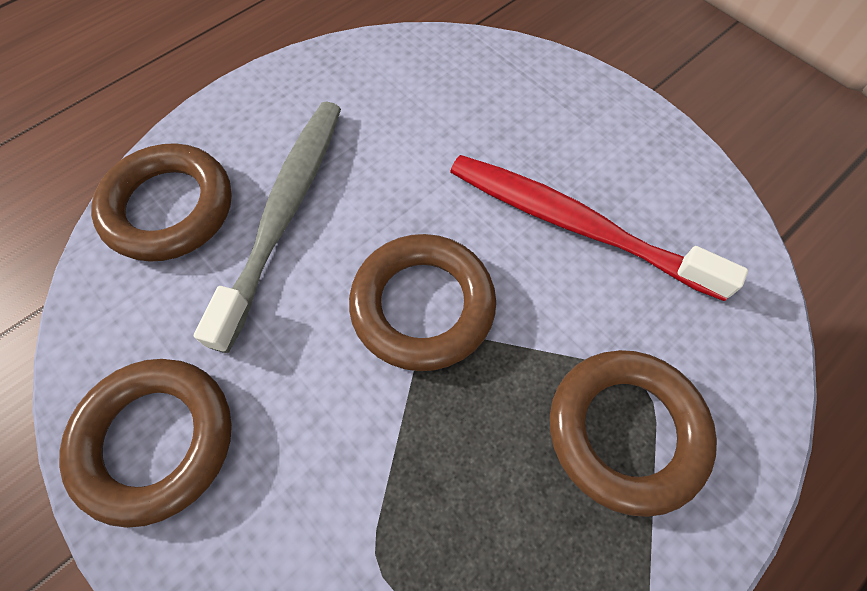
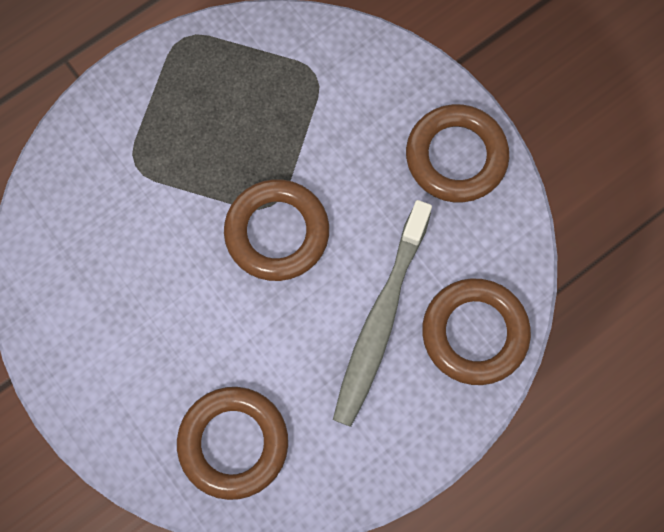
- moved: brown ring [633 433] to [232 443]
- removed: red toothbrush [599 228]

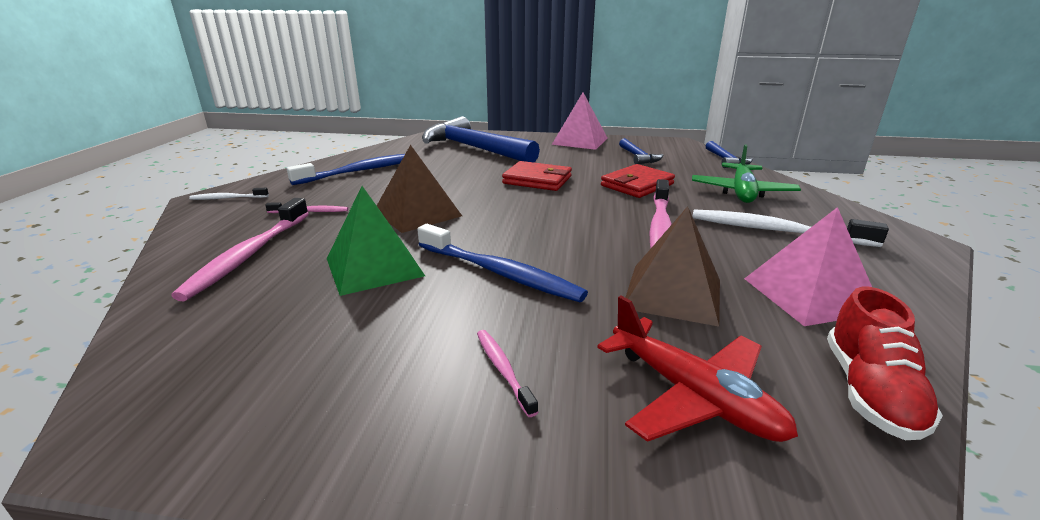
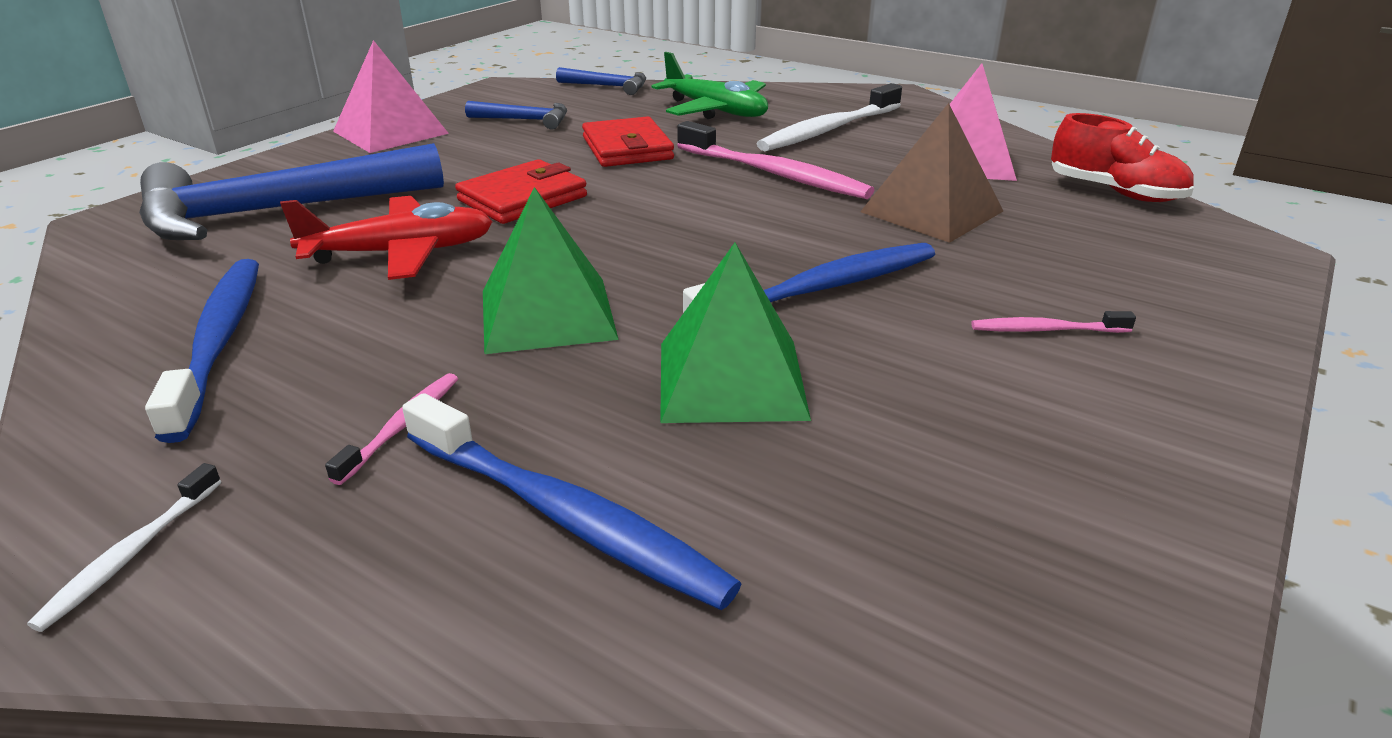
- moved: red plane [697 369] to [386 238]
- recoloured: pink toothbrush [240 250] to blue toothbrush [571 501]
- recoloured: brown pyramid [419 189] to green pyramid [551 270]

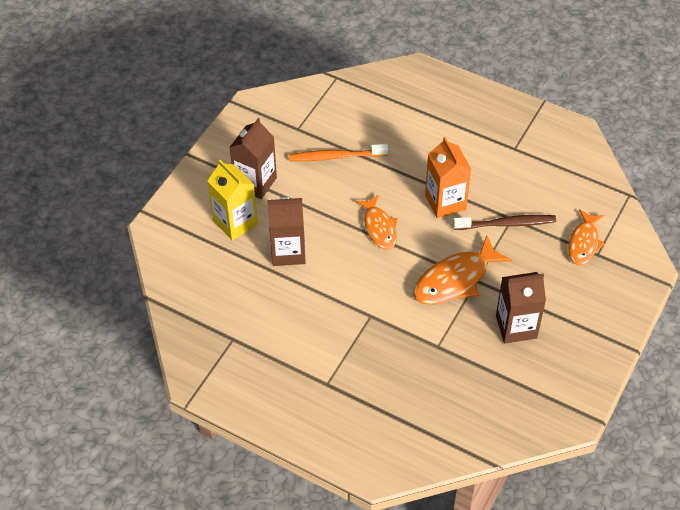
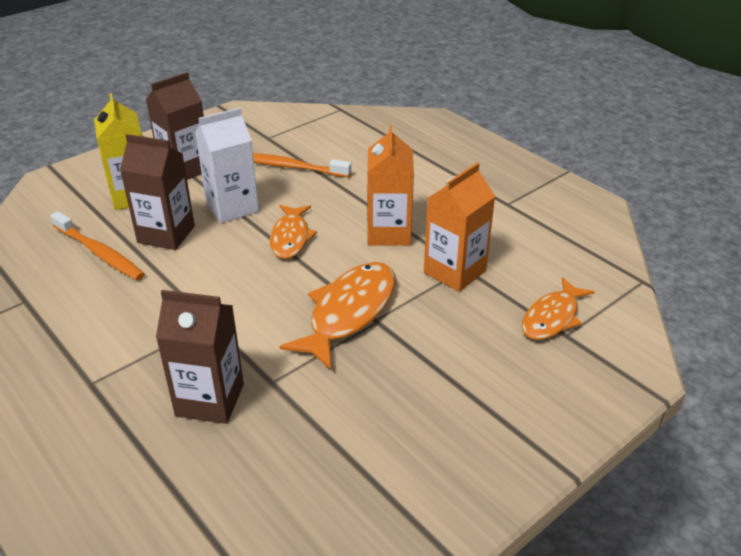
- added: orange toothbrush [98 245]
- moved: brown carton [521 308] to [200 357]
- added: white carton [227 165]
- turned: orange fish [462 270] = [337 316] 135 degrees clockwise
- replaced: brown toothbrush [504 222] to orange carton [459 227]

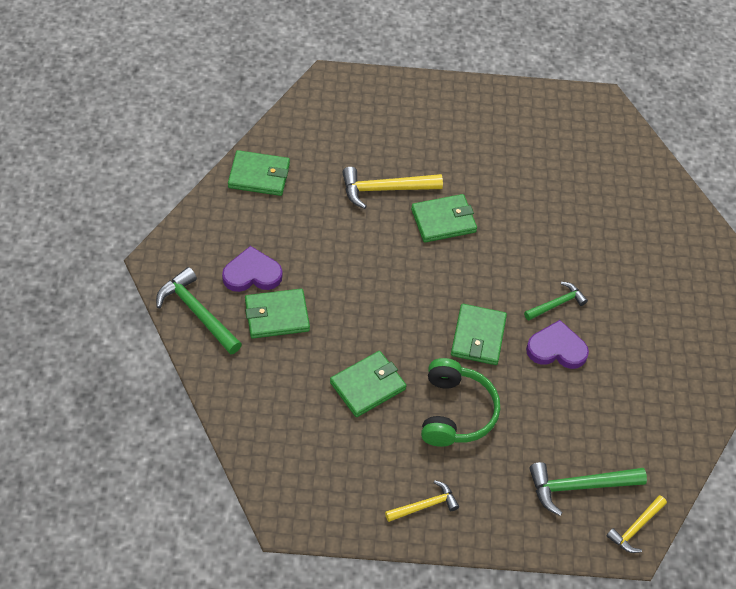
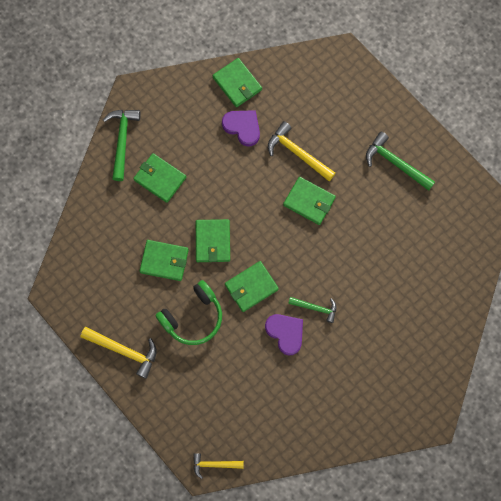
- resized: yellow hammer [422 501] = [119 353] x1.60
- added: green wallet [213 240]
- moved: purple heart [252 269] to [241 128]
- moved: green hammer [588 489] to [400 161]

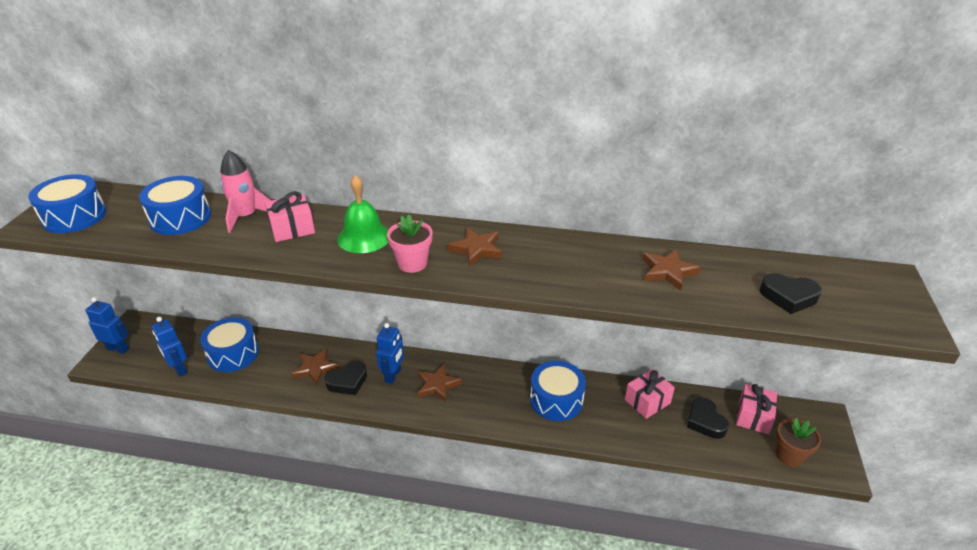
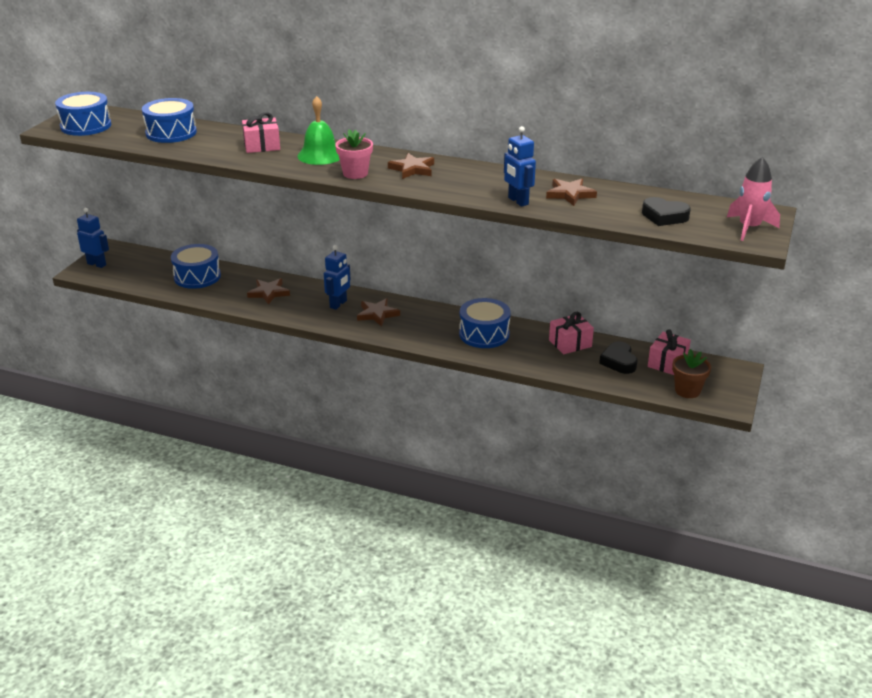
- moved: blue robot [169 347] to [520 166]
- moved: pink rocket [246 191] to [753 199]
- removed: black heart [346 378]

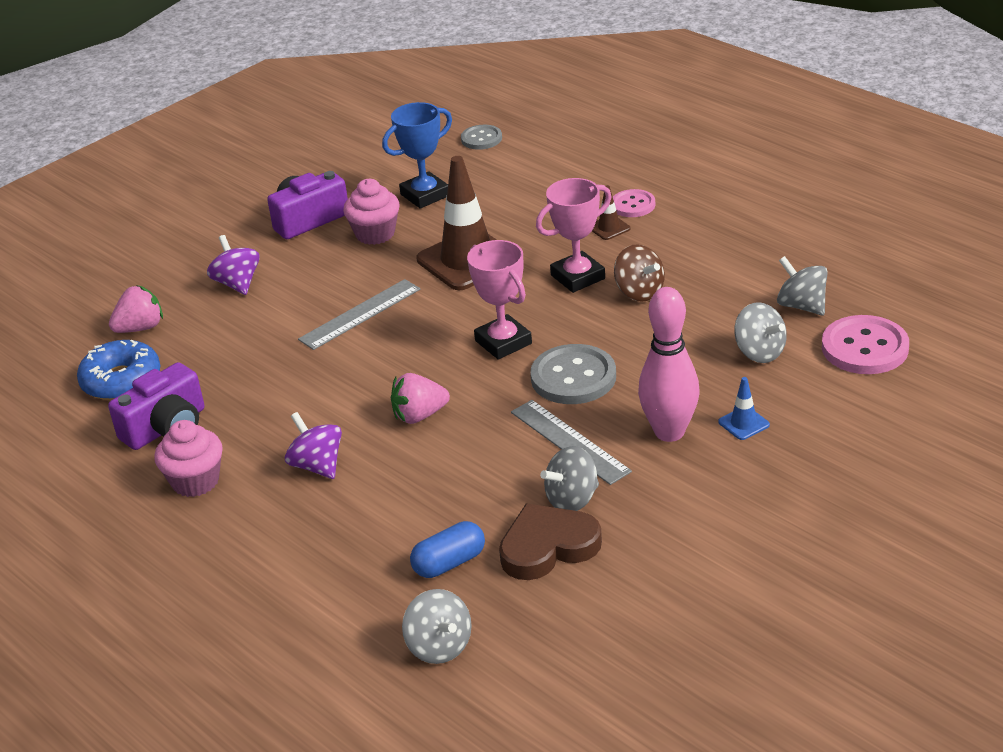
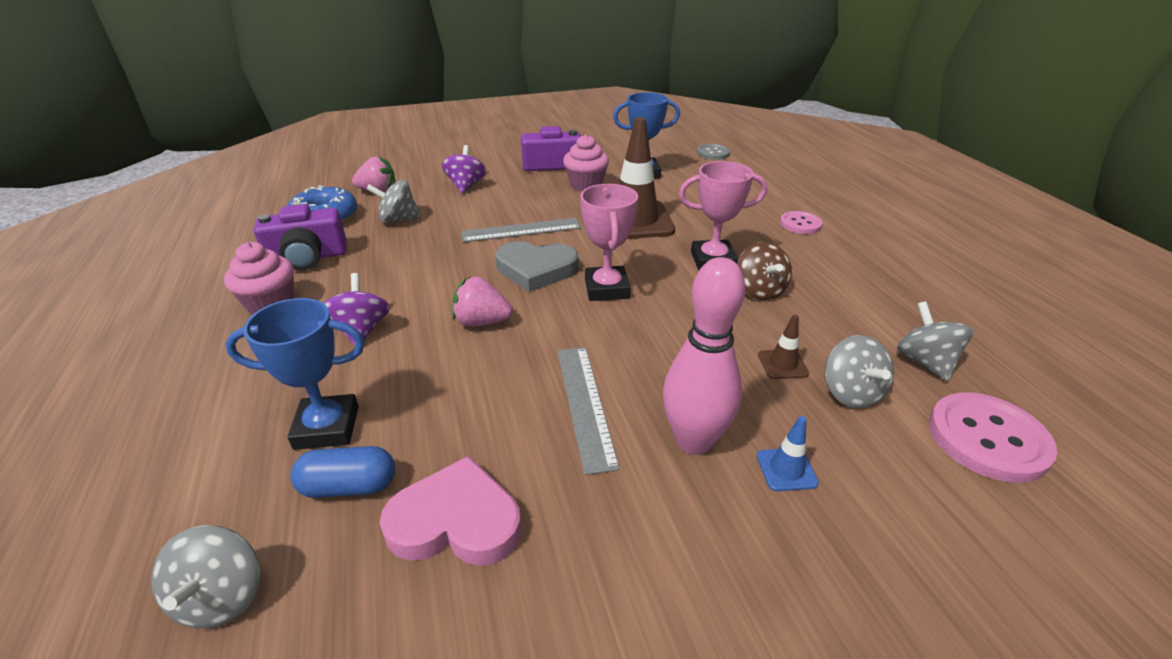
- added: blue trophy [295 374]
- moved: grey spinning top [569 478] to [393 201]
- recoloured: brown heart [550 542] to pink heart [451 511]
- added: grey heart [537 266]
- moved: brown traffic cone [611 212] to [783 346]
- removed: grey button [573 374]

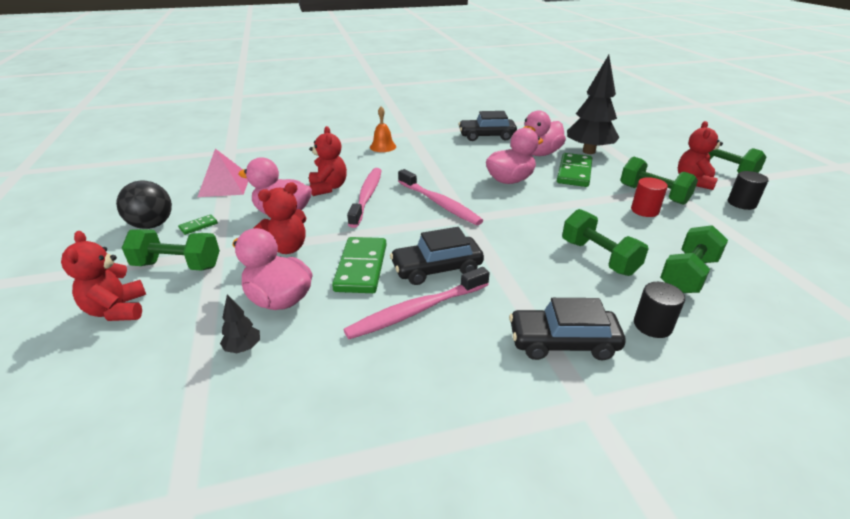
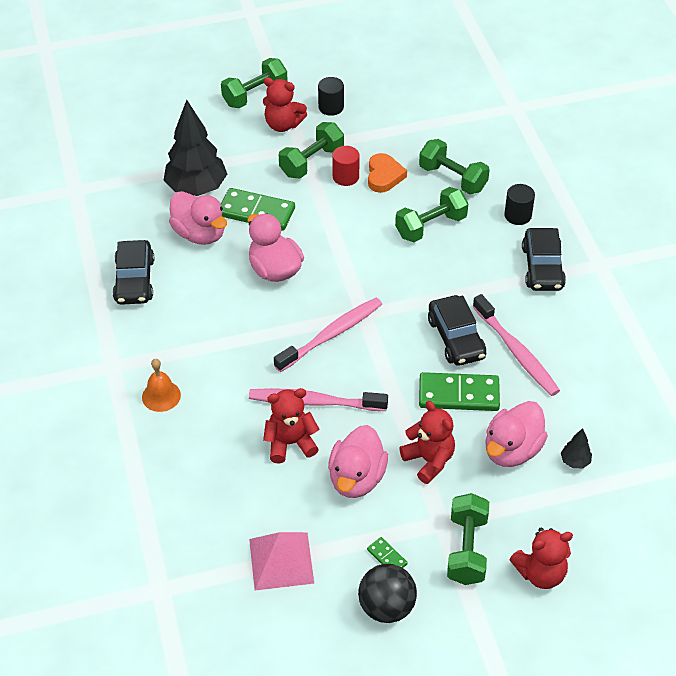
- added: orange heart [387 173]

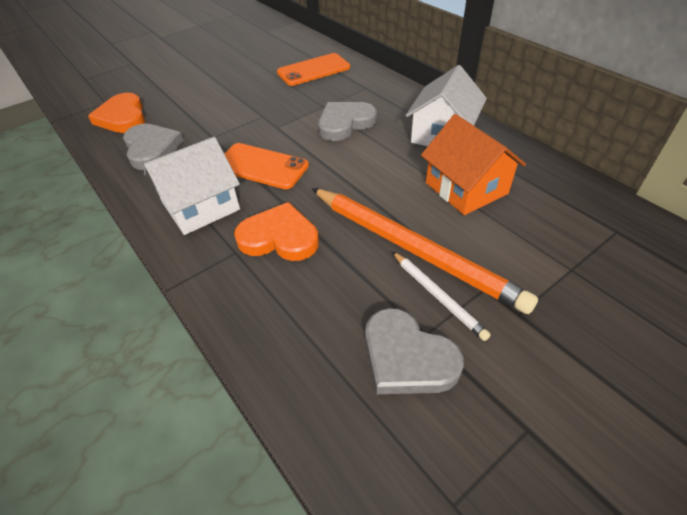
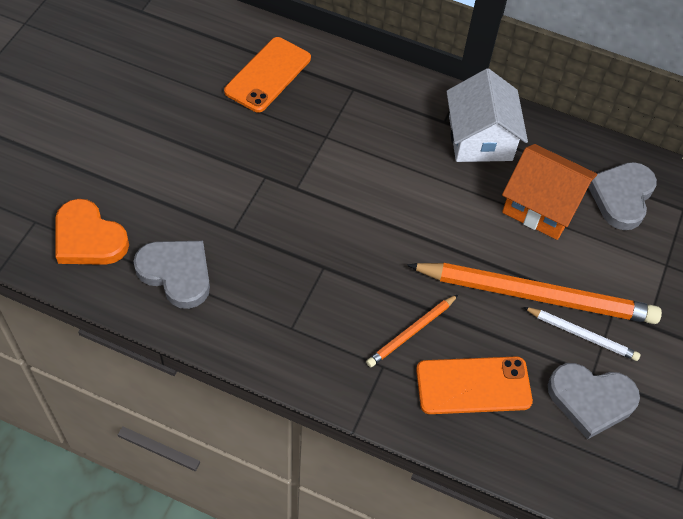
- replaced: orange heart [276 231] to orange pencil [412 331]
- moved: orange phone [266 166] to [474 385]
- moved: grey heart [347 121] to [622 196]
- removed: white house [192 186]

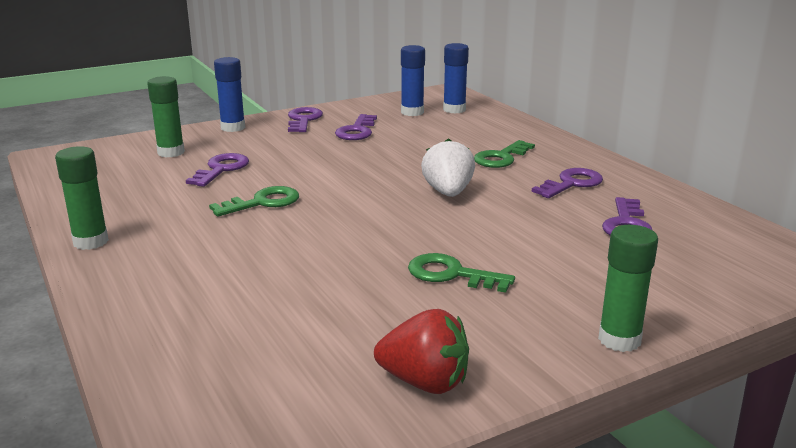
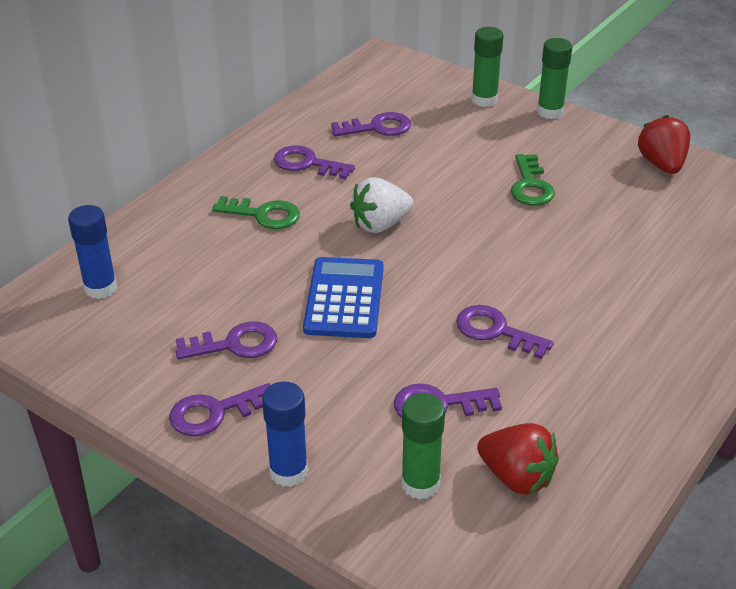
- added: blue calculator [343 297]
- recoloured: green key [254 201] to purple key [505 332]
- moved: green glue stick [82 198] to [487 67]
- added: red strawberry [518 459]
- removed: blue glue stick [413 80]

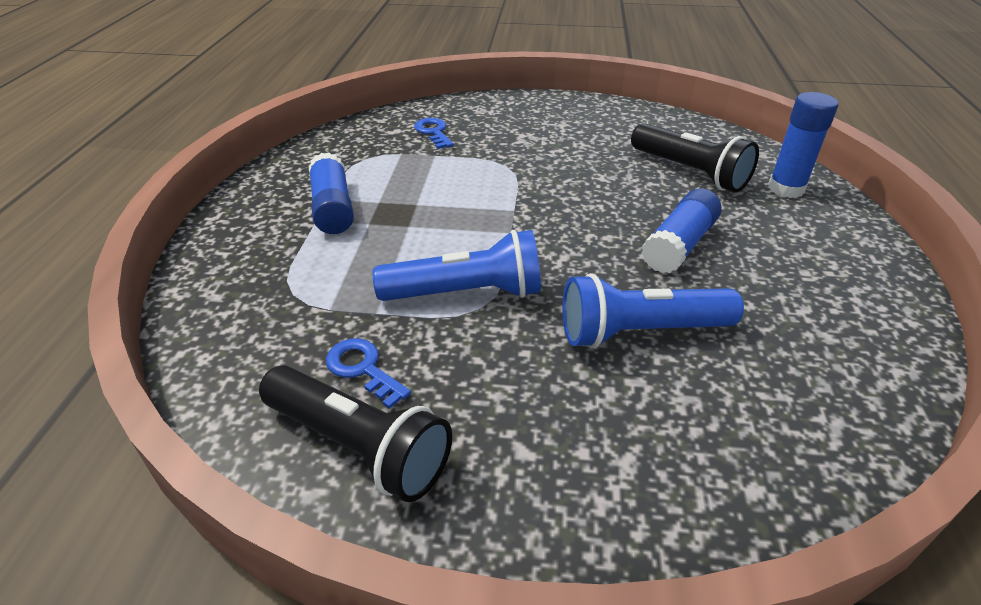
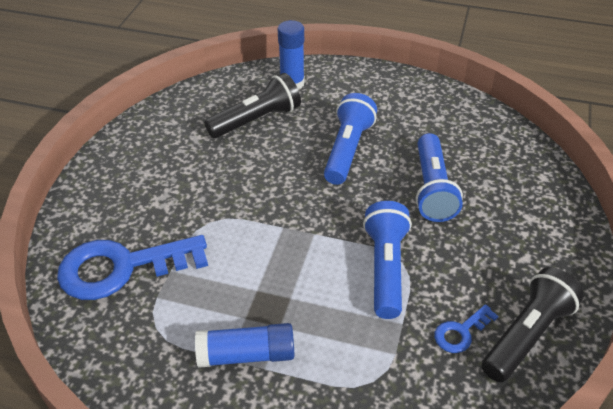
- resized: blue key [434 133] = [132 267] x2.19
- replaced: blue glue stick [681 231] to blue flashlight [350 139]

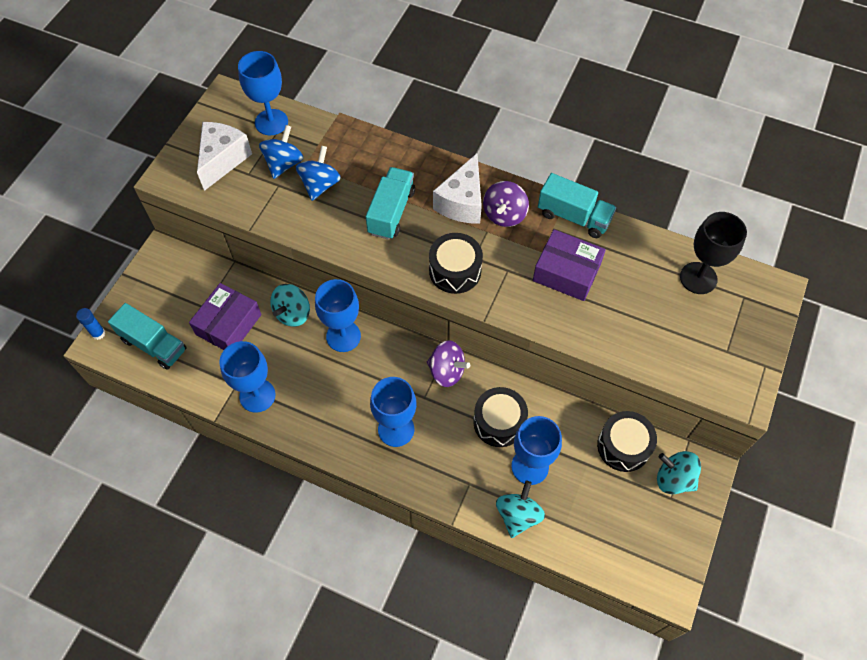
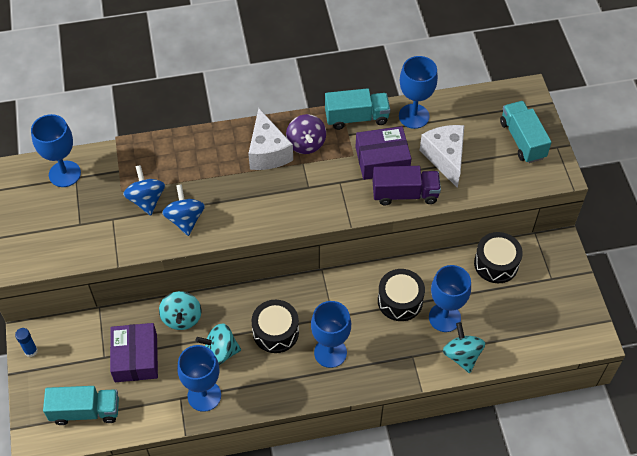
- moved: blue glue stick [90 324] to [26 342]
- moved: blue spinning top [281 152] to [183 210]
- moved: turquoise spinning top [679 472] to [218 344]
- moved: black drum [456 263] to [275 326]
- added: purple truck [407 186]
- moved: blue goblet [338 315] to [418 92]
- moved: white cheese [224 156] to [442 156]
- moved: turquoise truck [390 203] to [526 132]
- removed: purple spinning top [448 363]
- removed: black goblet [713 253]

